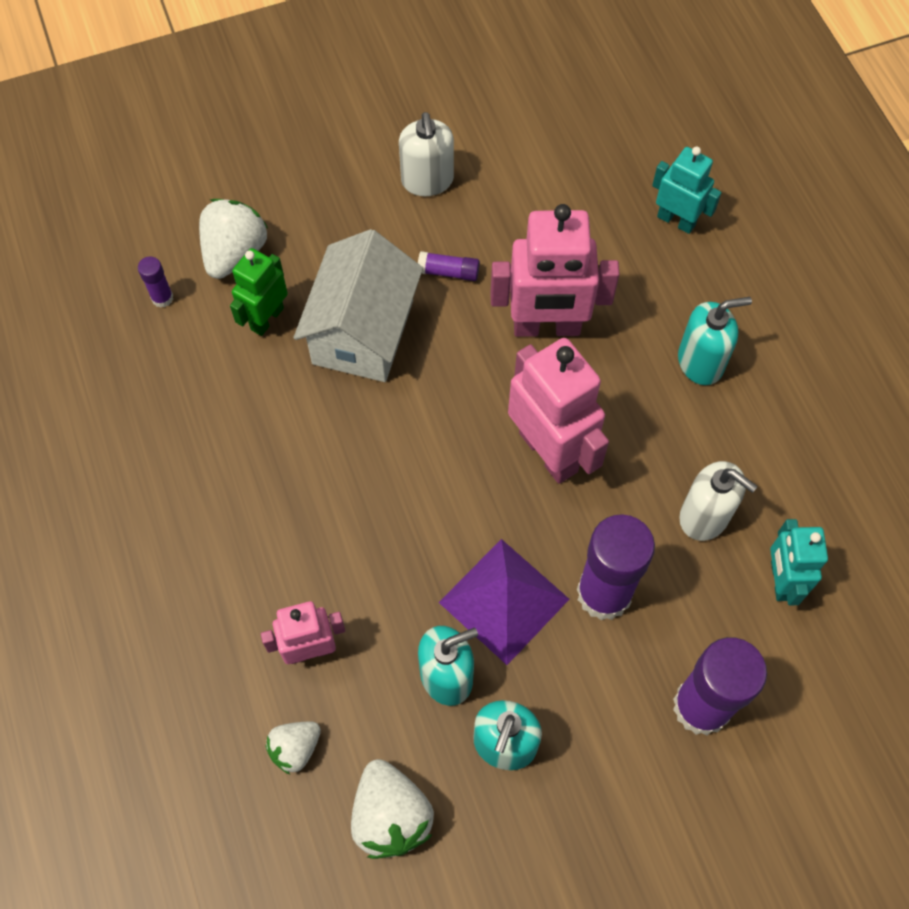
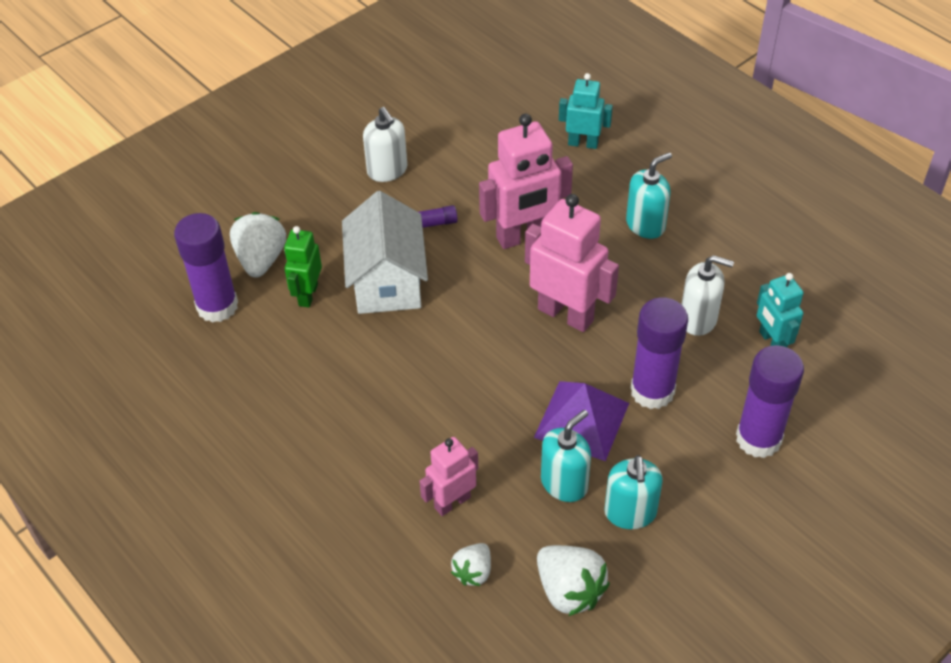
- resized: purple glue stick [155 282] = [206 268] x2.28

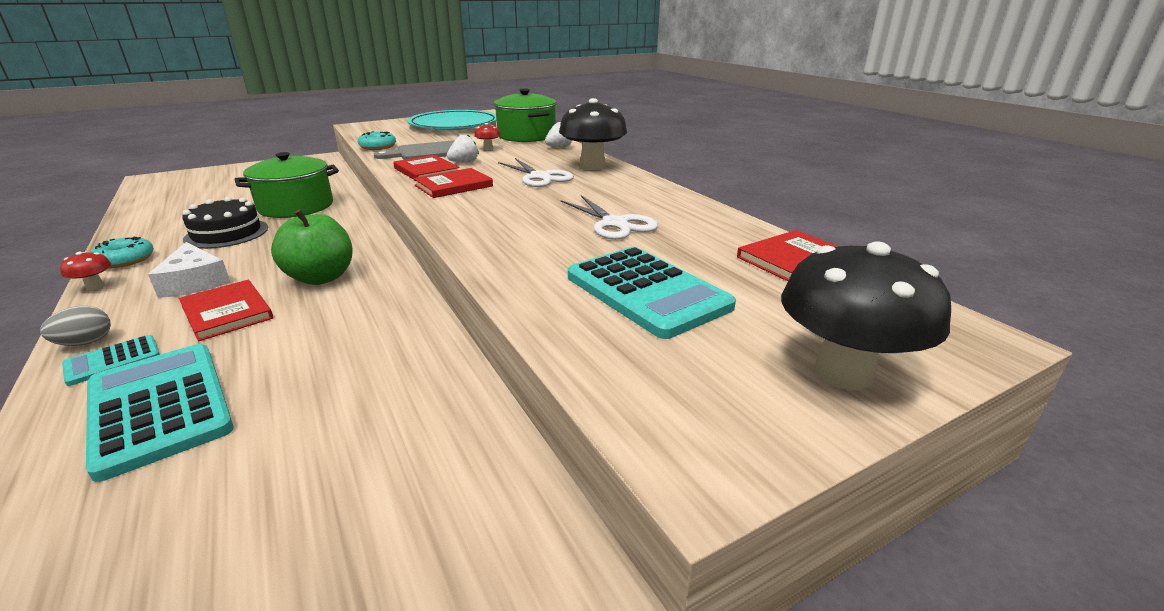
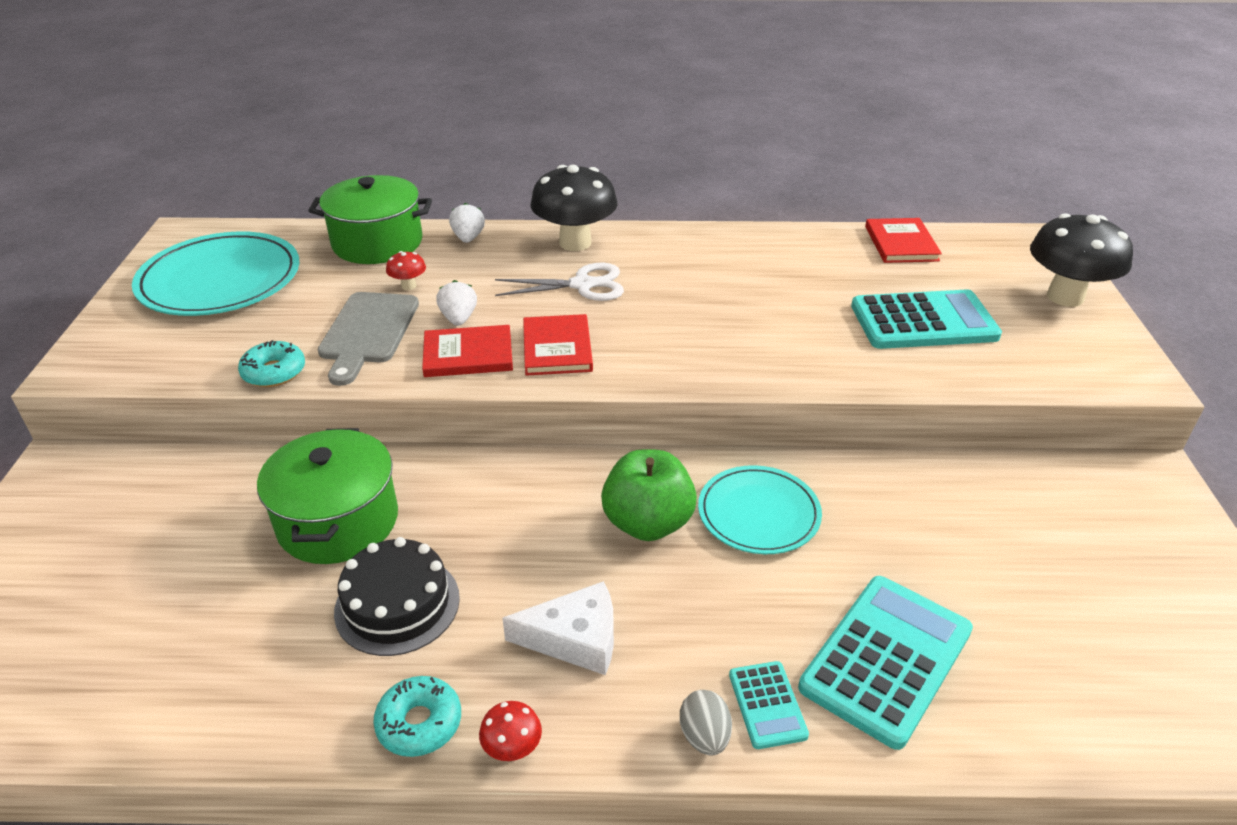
- added: turquoise plate [760 509]
- turned: turquoise calculator [160 413] = [885 663] 135 degrees clockwise
- removed: red book [226 310]
- removed: white scissors [609 217]

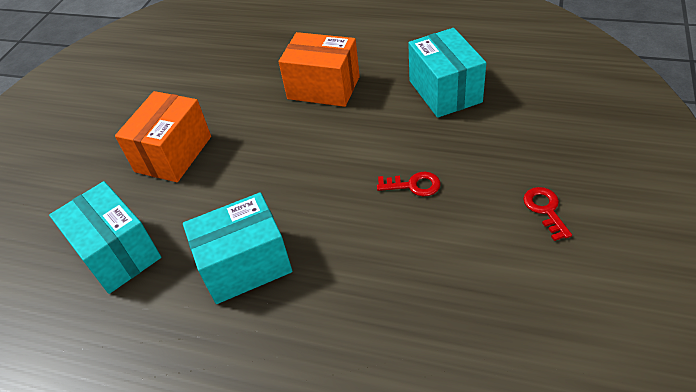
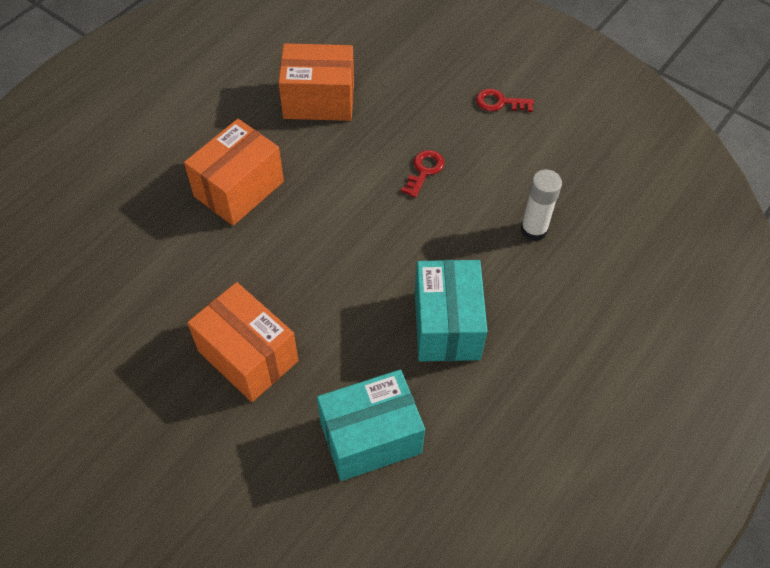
- recoloured: turquoise box [447 73] to orange box [316 82]
- added: white glue stick [541 205]

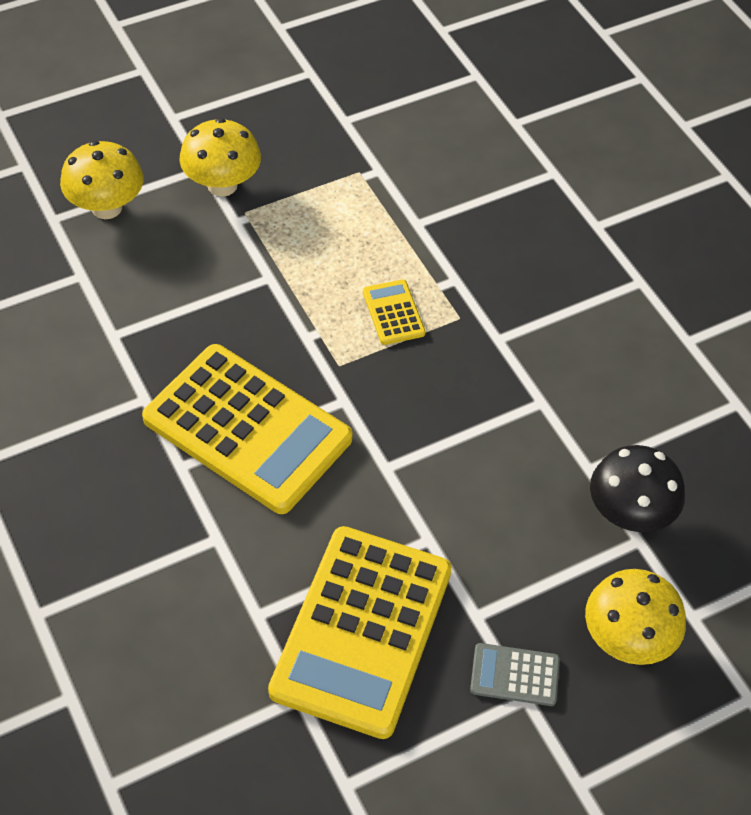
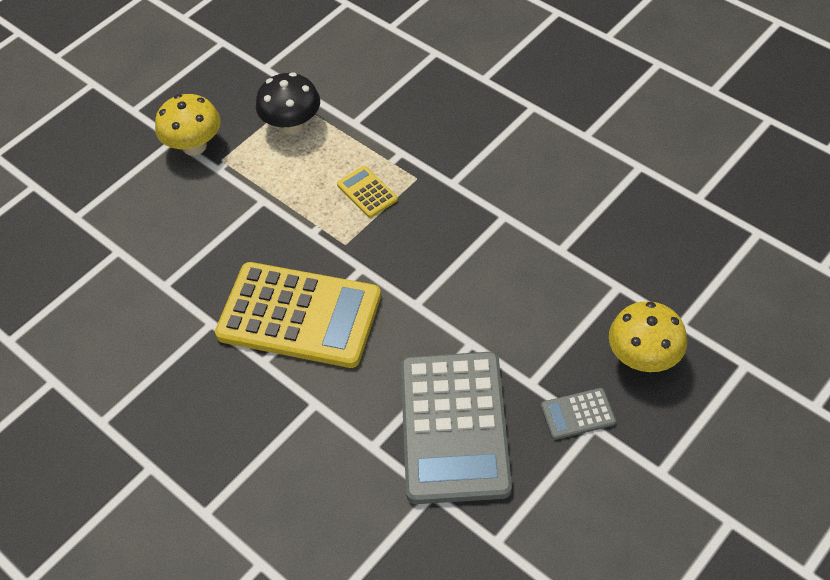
- moved: black mushroom [637 488] to [288 103]
- recoloured: yellow calculator [360 632] to grey calculator [456 428]
- removed: yellow mushroom [102 180]

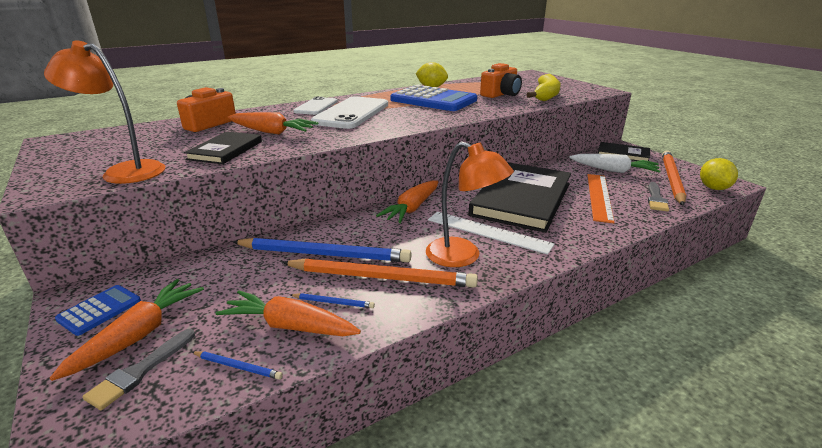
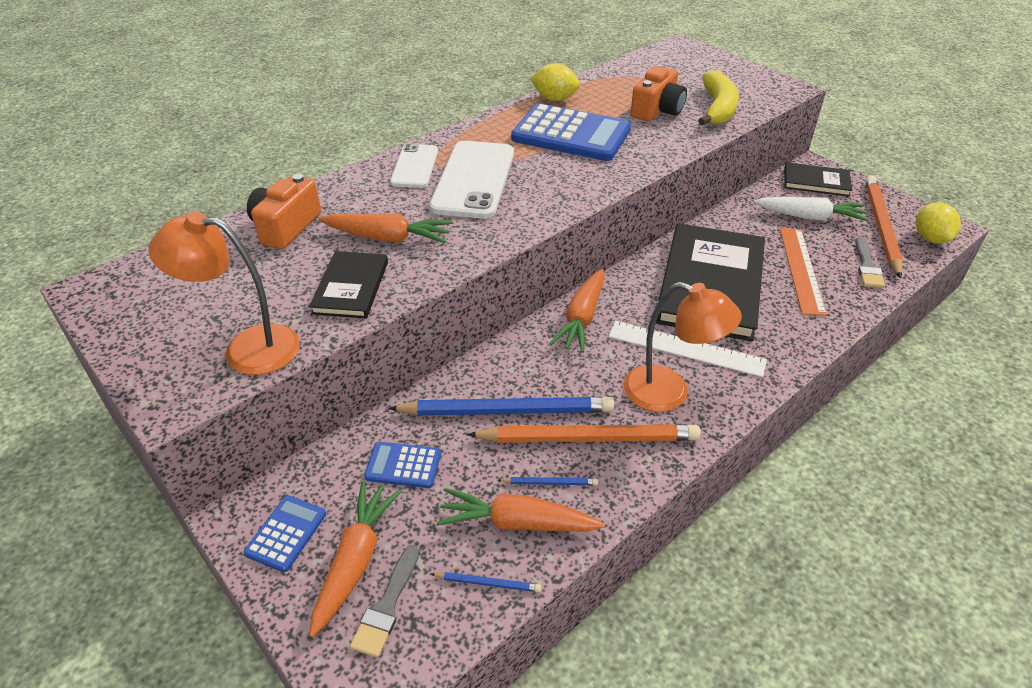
- added: blue calculator [402 465]

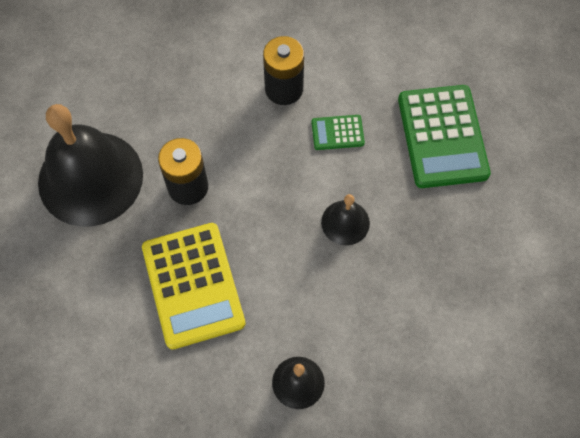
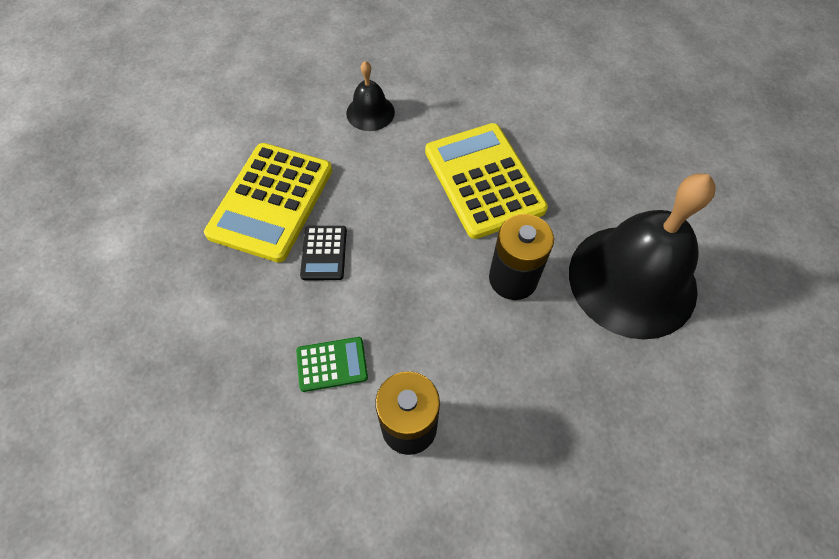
- added: yellow calculator [268 203]
- replaced: black bell [345 219] to black calculator [323 253]
- removed: green calculator [444 136]

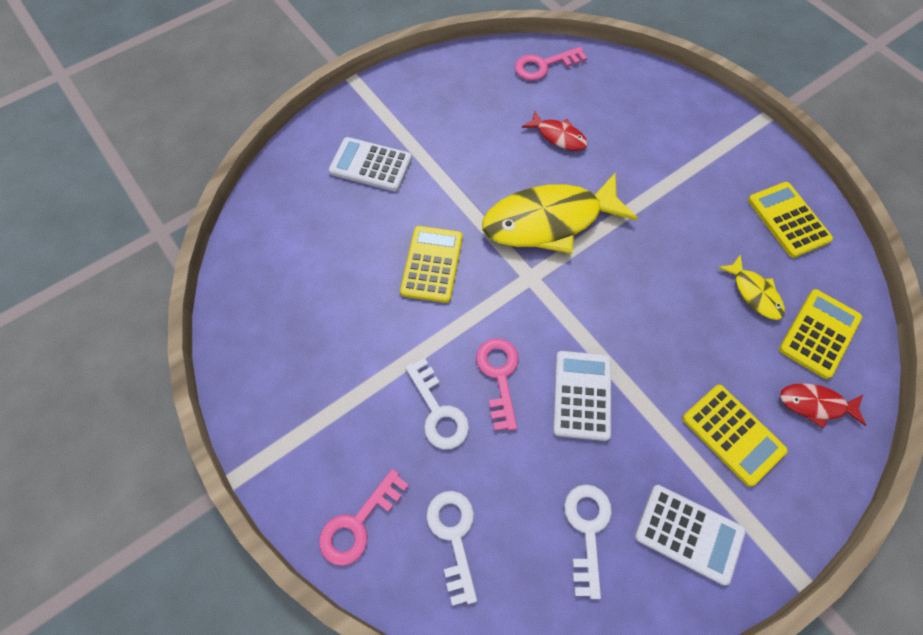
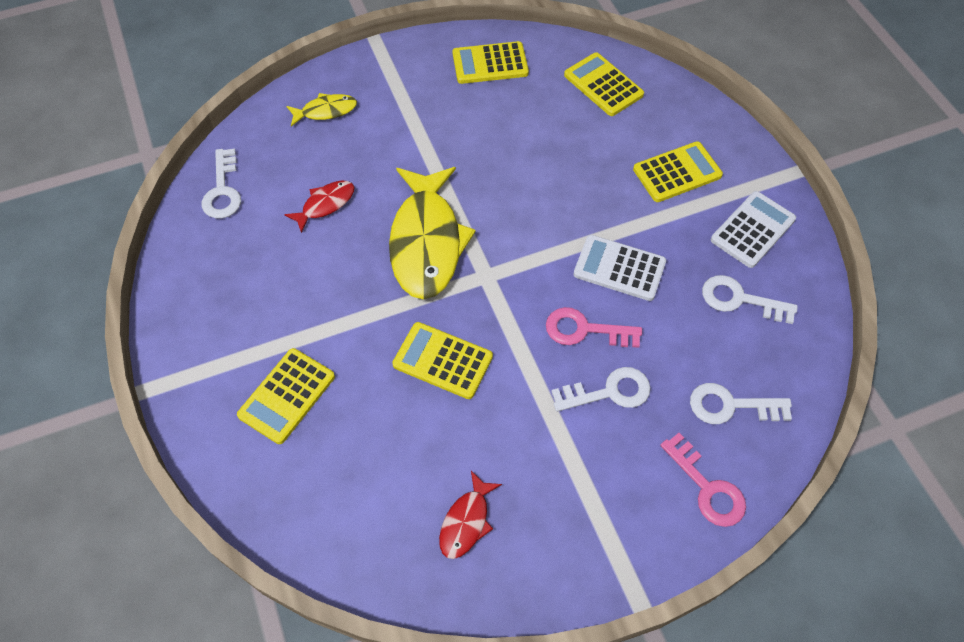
- recoloured: pink key [551 64] to white key [221 183]
- recoloured: white calculator [370 164] to yellow calculator [286 396]
- moved: yellow fish [751 287] to [322 109]
- moved: red fish [823 405] to [470 515]

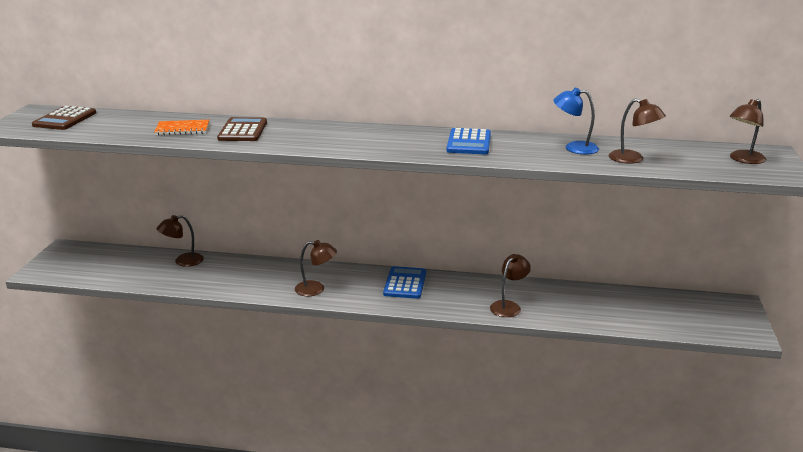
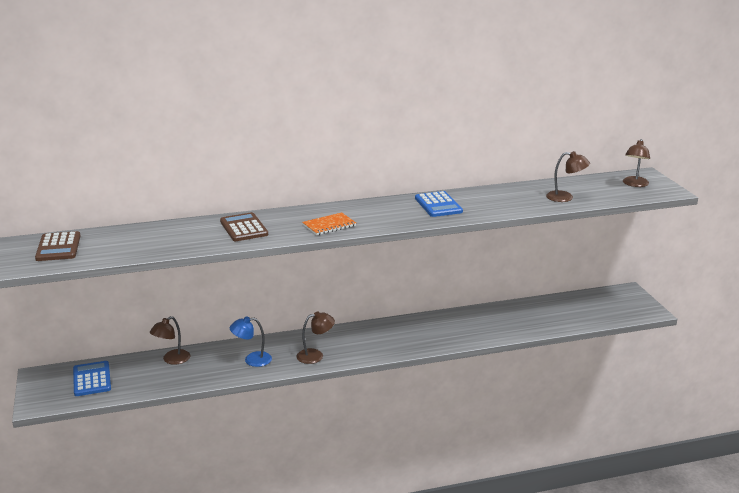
- moved: blue calculator [404 282] to [92 378]
- moved: blue lamp [576 121] to [251 341]
- moved: orange notebook [181 127] to [329 223]
- removed: brown lamp [510 285]

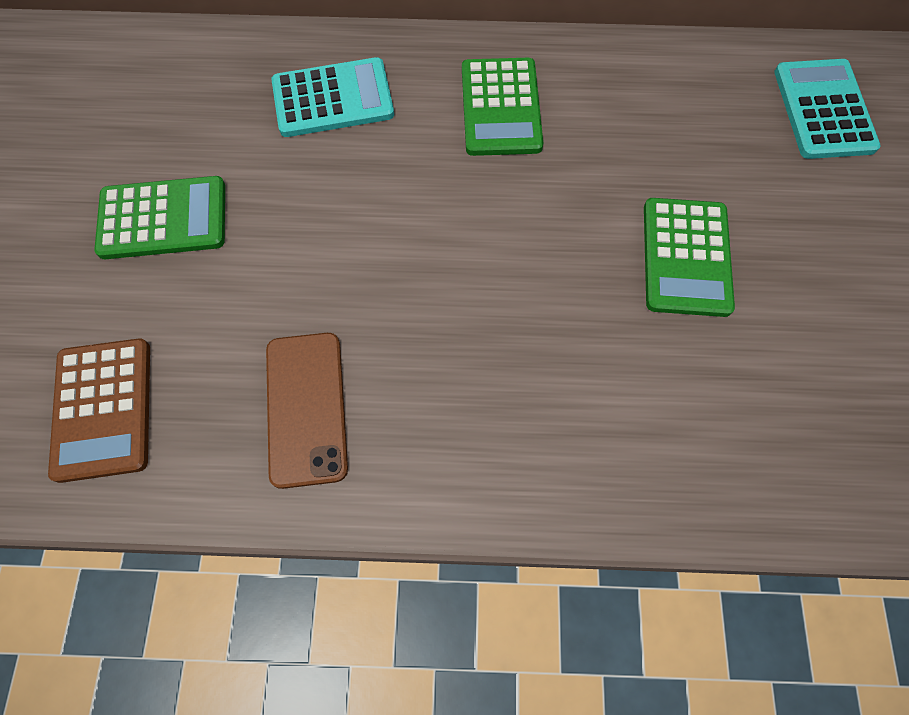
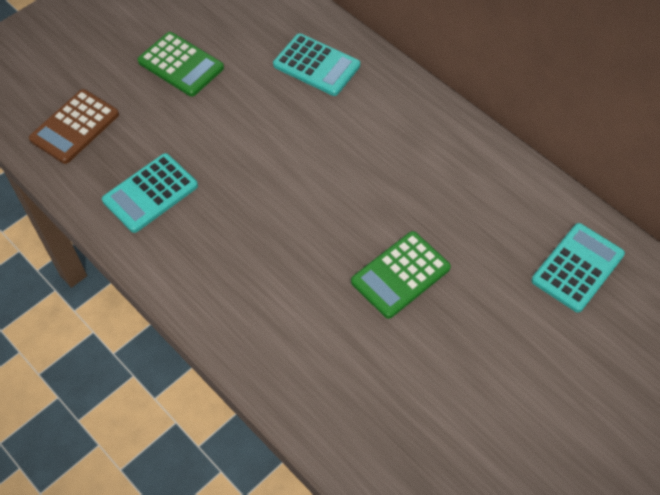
- replaced: brown phone [307 411] to turquoise calculator [150 193]
- removed: green calculator [502 107]

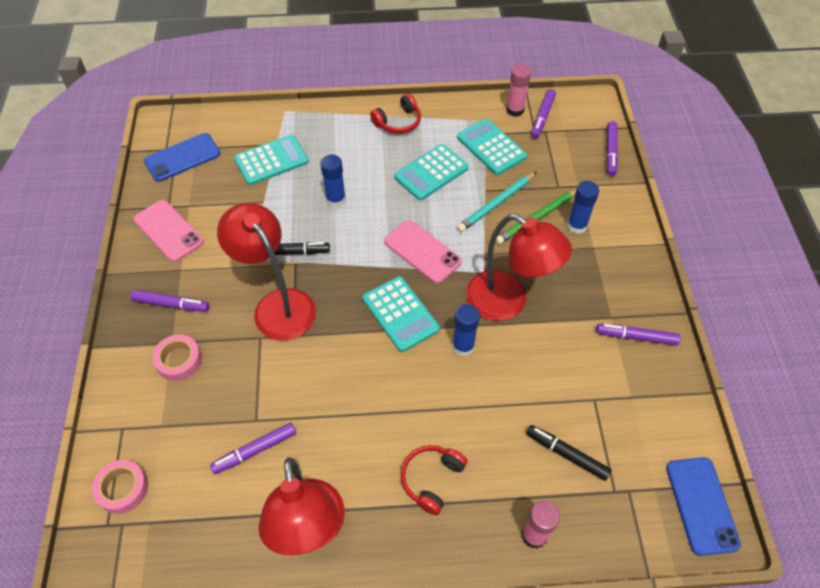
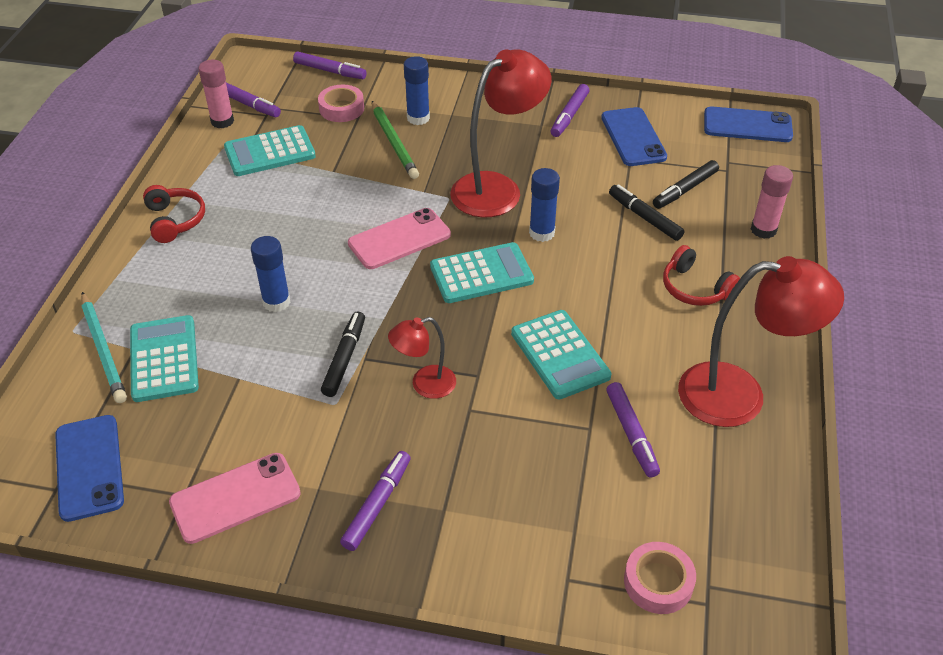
- moved: turquoise pencil [497 202] to [104 347]
- moved: pink tape [177 357] to [341 103]
- resized: red lamp [266 272] = [422 358] x0.53
- moved: turquoise calculator [431 172] to [561 354]
- added: blue phone [634 136]
- added: black marker [646 212]

